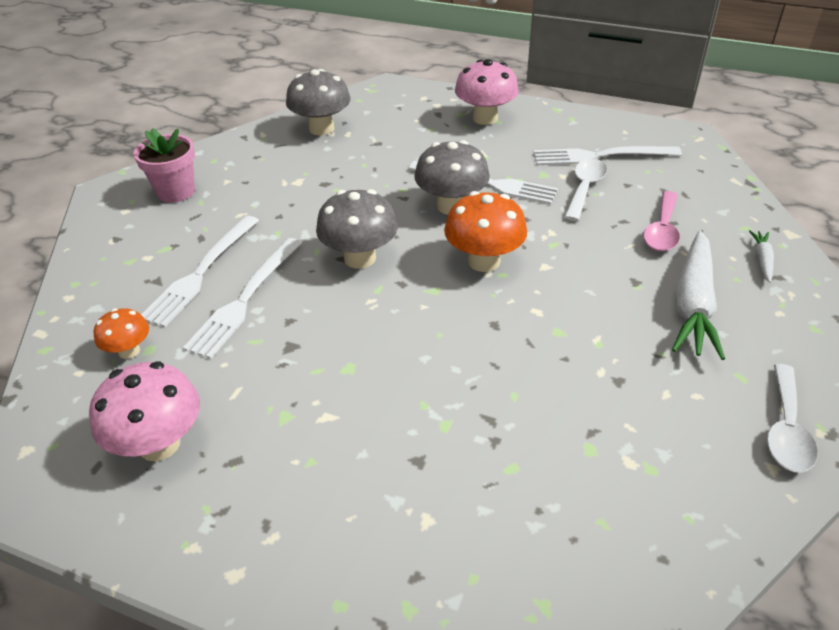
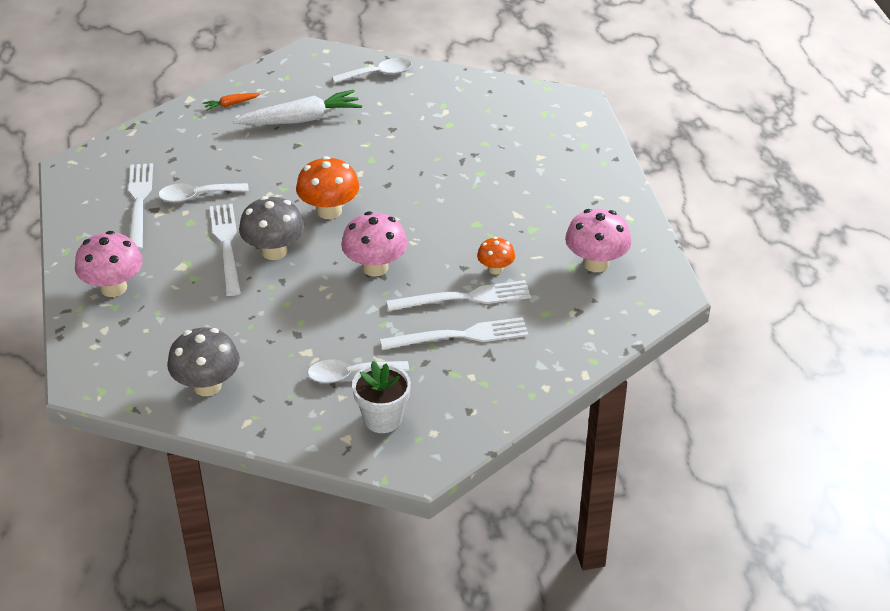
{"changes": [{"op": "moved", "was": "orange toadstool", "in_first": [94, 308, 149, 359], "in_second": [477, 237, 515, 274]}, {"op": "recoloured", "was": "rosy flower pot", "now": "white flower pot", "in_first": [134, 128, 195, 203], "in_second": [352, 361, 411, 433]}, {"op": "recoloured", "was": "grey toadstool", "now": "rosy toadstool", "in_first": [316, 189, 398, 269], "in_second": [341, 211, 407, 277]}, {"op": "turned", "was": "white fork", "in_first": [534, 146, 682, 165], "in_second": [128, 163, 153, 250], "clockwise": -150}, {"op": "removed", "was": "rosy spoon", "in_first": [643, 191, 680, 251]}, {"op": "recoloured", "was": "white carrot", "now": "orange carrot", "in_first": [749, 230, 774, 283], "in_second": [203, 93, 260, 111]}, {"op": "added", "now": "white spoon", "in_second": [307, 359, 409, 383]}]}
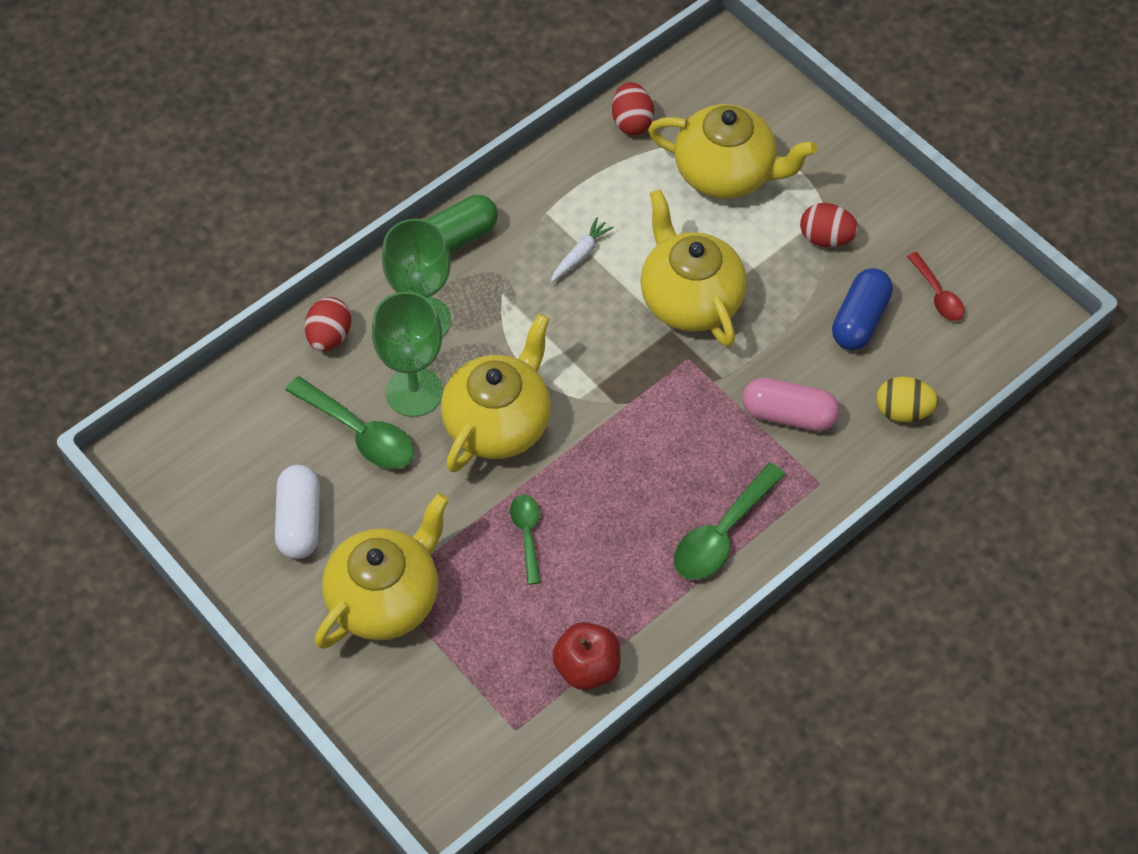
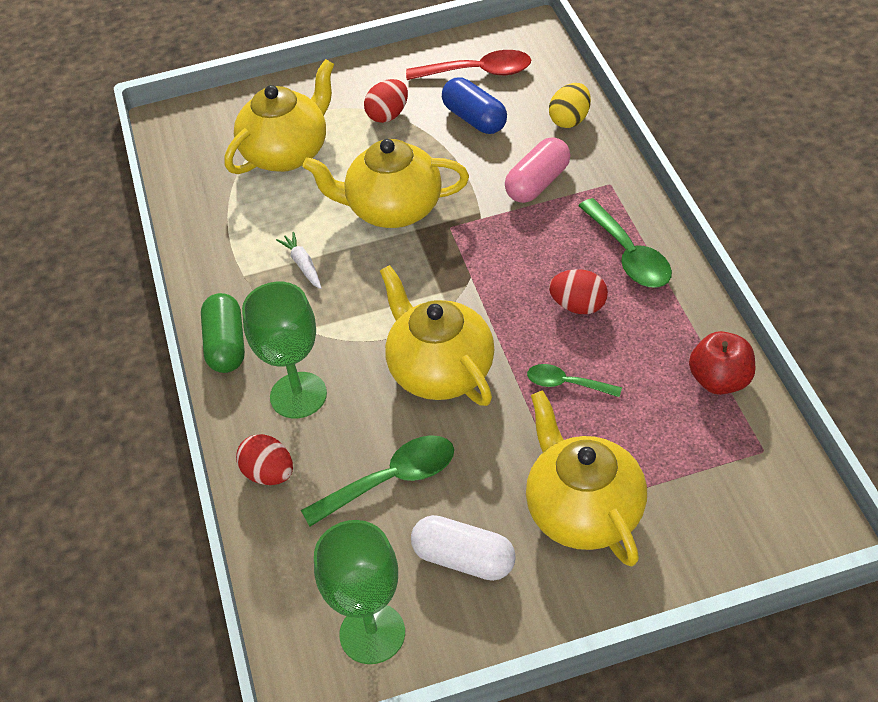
{"changes": [{"op": "moved", "was": "green chalice", "in_first": [372, 292, 443, 417], "in_second": [314, 520, 405, 664]}, {"op": "moved", "was": "crimson egg shape", "in_first": [612, 82, 654, 135], "in_second": [549, 269, 608, 314]}, {"op": "resized", "was": "crimson spoon", "in_first": [907, 252, 965, 321], "in_second": [406, 50, 531, 80], "ratio": 1.65}]}
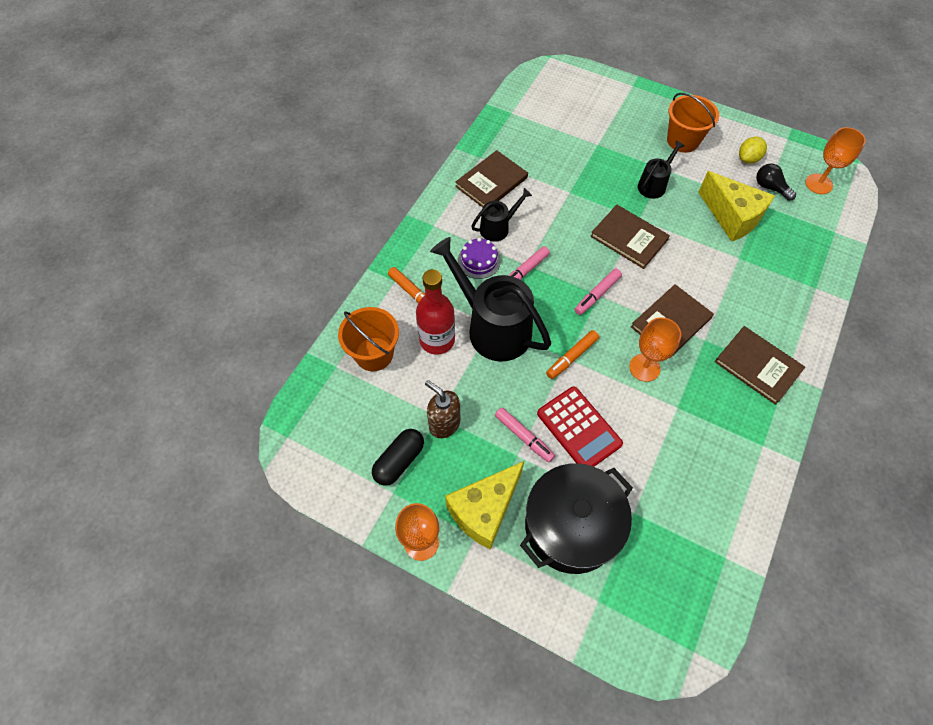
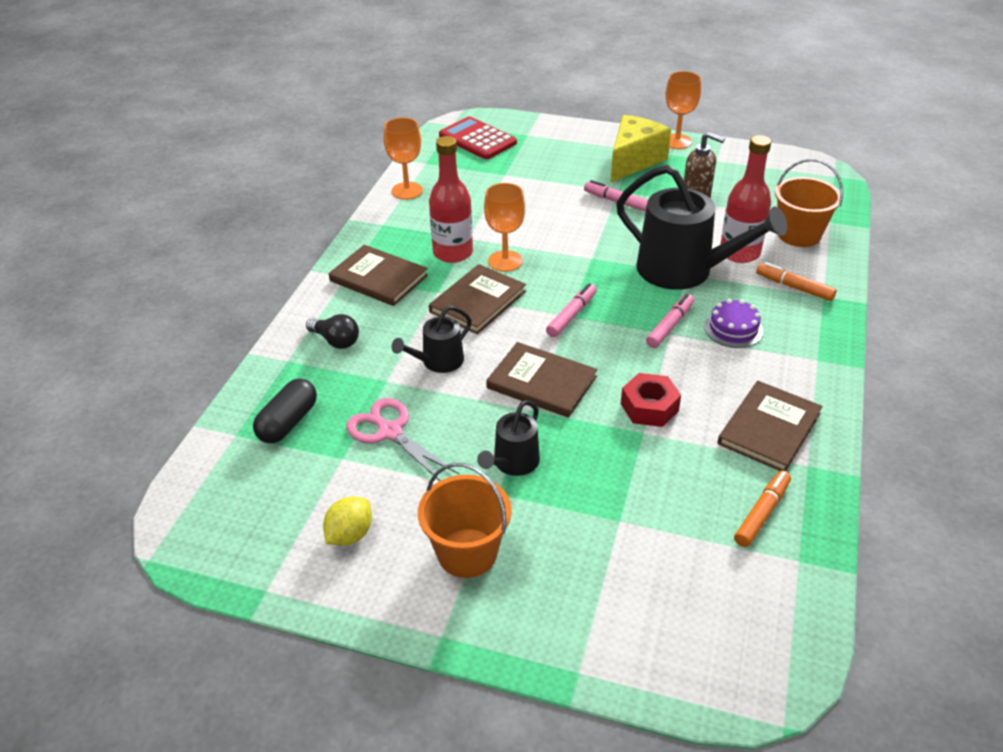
{"changes": [{"op": "moved", "was": "black capsule", "in_first": [372, 429, 424, 486], "in_second": [253, 379, 317, 443]}, {"op": "moved", "was": "black sprinkling can", "in_first": [471, 188, 532, 242], "in_second": [392, 306, 472, 373]}, {"op": "removed", "was": "black stockpot", "in_first": [520, 463, 633, 574]}, {"op": "moved", "was": "crimson pocket calculator", "in_first": [537, 387, 623, 467], "in_second": [439, 116, 517, 159]}, {"op": "moved", "was": "orange felt pen", "in_first": [546, 330, 599, 379], "in_second": [734, 471, 791, 547]}, {"op": "replaced", "was": "yellow cheese", "now": "rosy scissors", "in_first": [698, 171, 775, 242], "in_second": [346, 398, 459, 481]}, {"op": "moved", "was": "black lightbulb", "in_first": [756, 163, 796, 201], "in_second": [306, 314, 359, 349]}, {"op": "moved", "was": "orange chalice", "in_first": [806, 127, 866, 194], "in_second": [384, 118, 423, 200]}, {"op": "added", "now": "crimson flask", "in_second": [429, 136, 473, 263]}, {"op": "added", "now": "crimson hex nut", "in_second": [621, 373, 681, 427]}]}
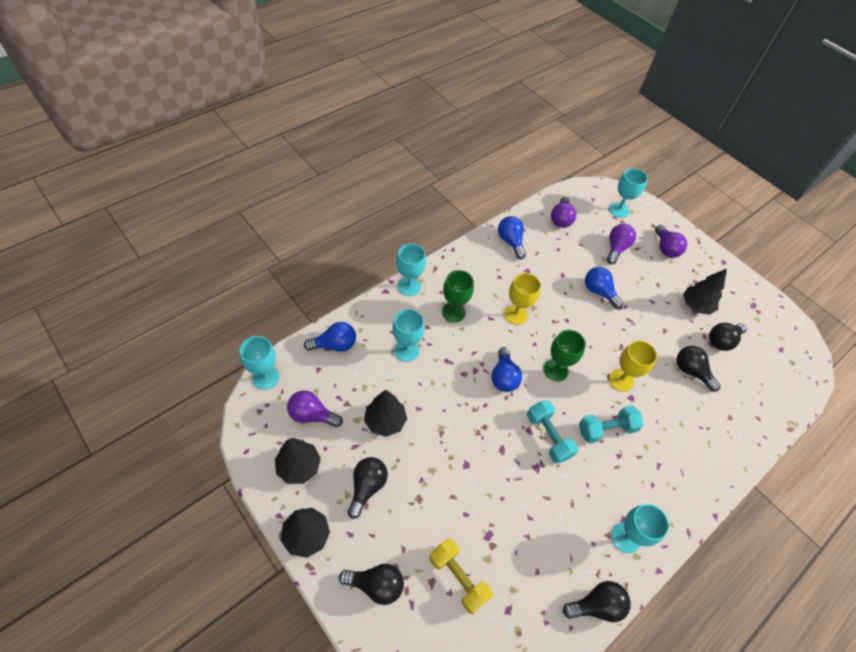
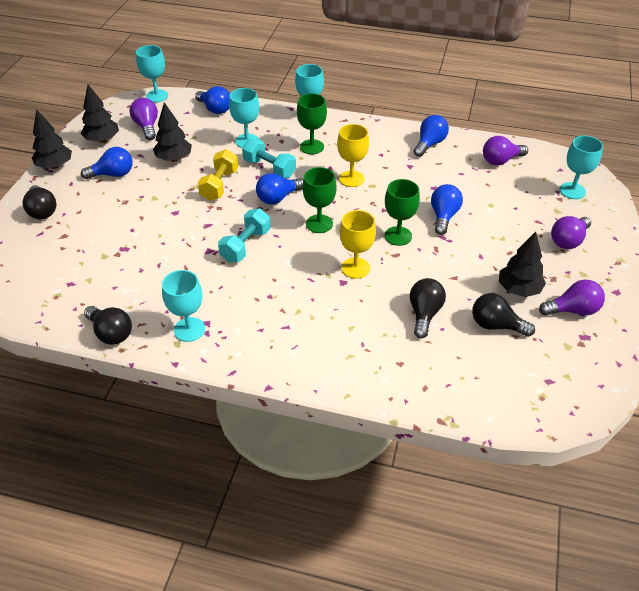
{"changes": [{"op": "recoloured", "was": "black lightbulb", "now": "royal blue lightbulb", "in_first": [347, 457, 388, 519], "in_second": [81, 147, 133, 179]}, {"op": "moved", "was": "yellow free weight", "in_first": [429, 538, 493, 614], "in_second": [198, 149, 238, 201]}, {"op": "moved", "was": "aqua free weight", "in_first": [579, 405, 643, 443], "in_second": [242, 138, 296, 178]}, {"op": "moved", "was": "royal purple lightbulb", "in_first": [607, 224, 636, 264], "in_second": [539, 280, 605, 316]}, {"op": "added", "now": "green chalice", "in_second": [385, 179, 420, 246]}]}
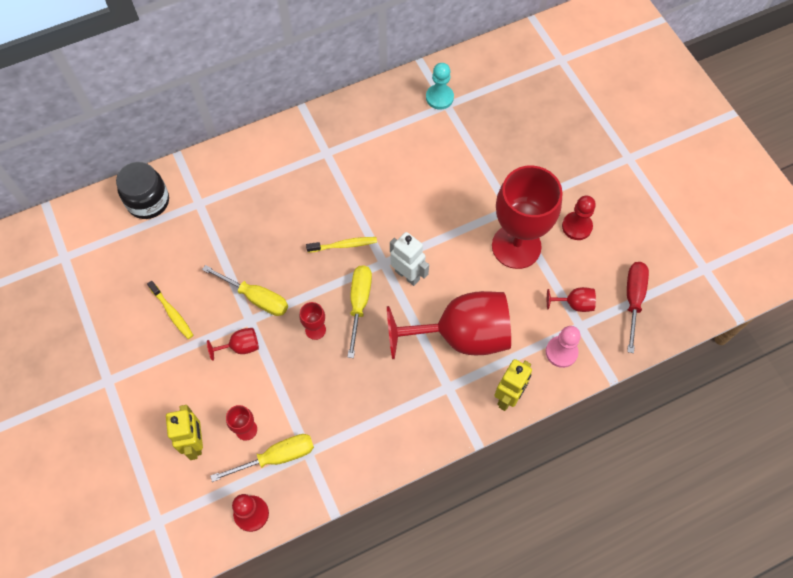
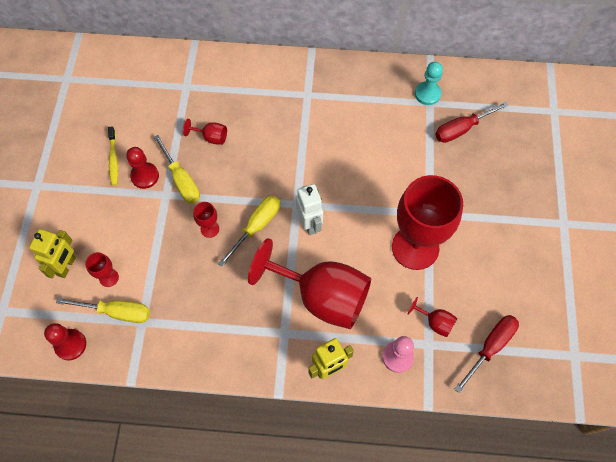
{"changes": [{"op": "removed", "was": "black preserve jar", "in_first": [116, 162, 169, 219]}, {"op": "moved", "was": "crimson chalice", "in_first": [207, 328, 259, 361], "in_second": [183, 119, 227, 145]}, {"op": "removed", "was": "yellow dental brush", "in_first": [306, 237, 377, 253]}, {"op": "moved", "was": "crimson chess pawn", "in_first": [562, 196, 596, 240], "in_second": [126, 147, 159, 189]}, {"op": "added", "now": "crimson screwdriver", "in_second": [435, 102, 509, 143]}]}
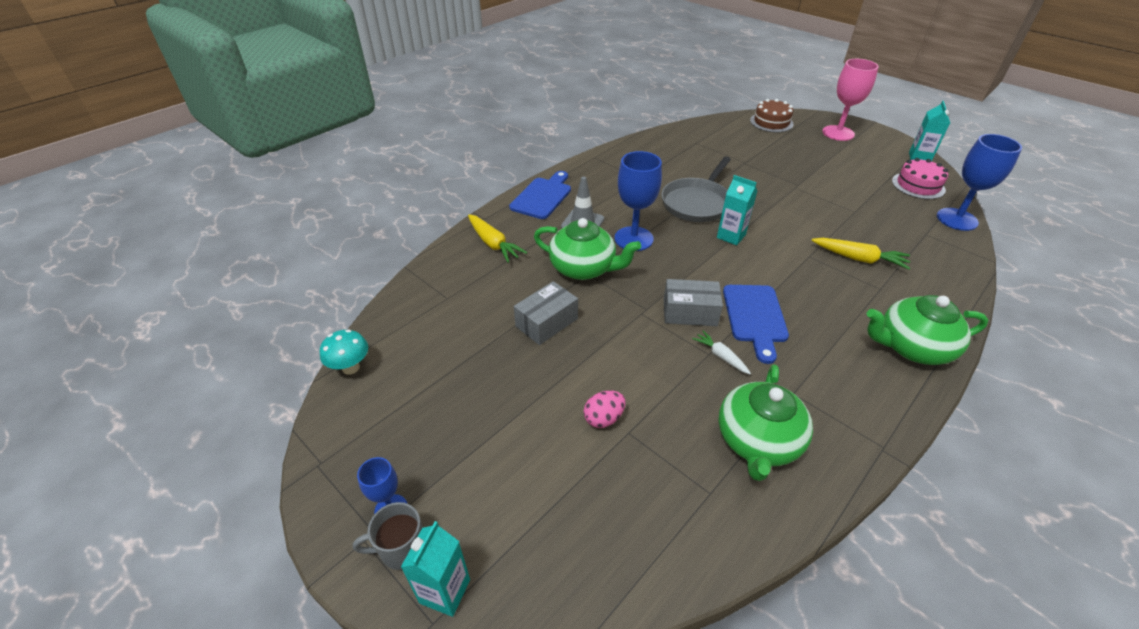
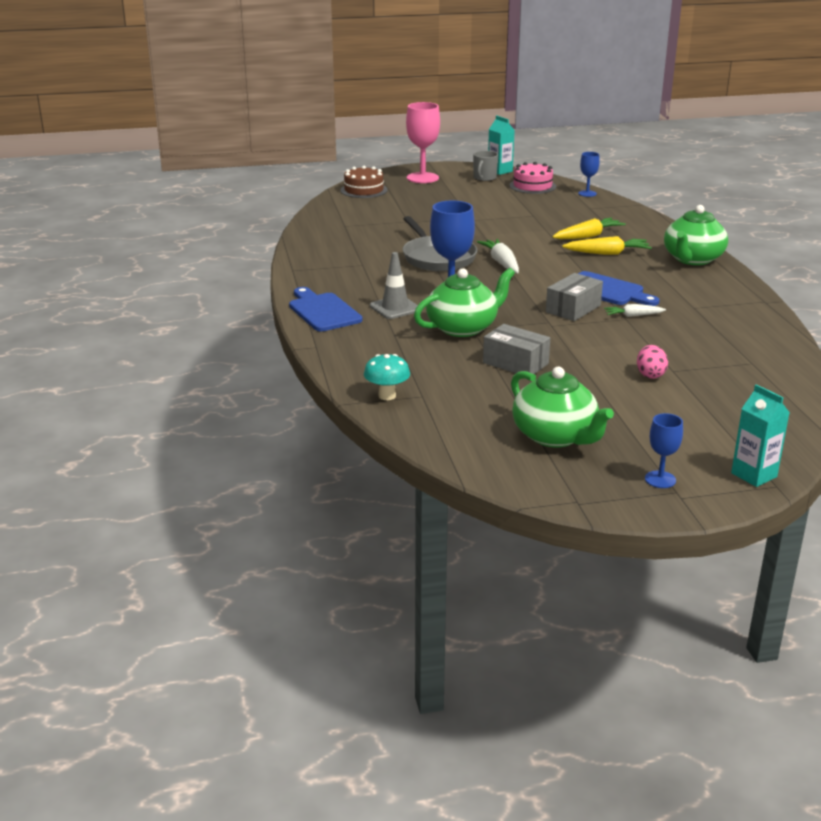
{"changes": [{"op": "moved", "was": "aqua toadstool", "in_first": [320, 329, 368, 375], "in_second": [364, 354, 410, 400]}, {"op": "moved", "was": "grey mug", "in_first": [353, 502, 423, 570], "in_second": [473, 150, 498, 181]}, {"op": "moved", "was": "yellow carrot", "in_first": [468, 214, 528, 263], "in_second": [562, 236, 652, 255]}, {"op": "turned", "was": "grey parcel", "in_first": [514, 281, 578, 345], "in_second": [483, 324, 550, 374], "clockwise": -45}, {"op": "replaced", "was": "aqua carton", "now": "white carrot", "in_first": [717, 175, 757, 245], "in_second": [477, 239, 519, 273]}, {"op": "moved", "was": "green tea pot", "in_first": [718, 364, 813, 481], "in_second": [511, 367, 614, 448]}, {"op": "resized", "was": "royal blue chalice", "in_first": [937, 134, 1022, 231], "in_second": [578, 152, 600, 197], "ratio": 0.54}]}
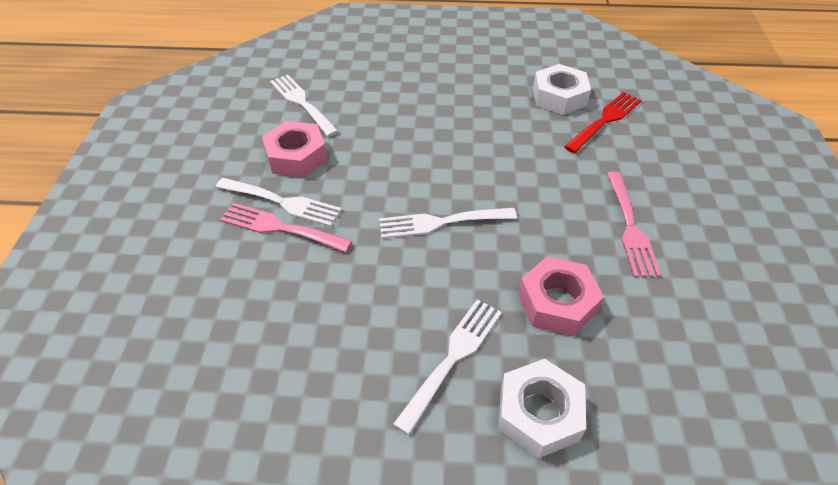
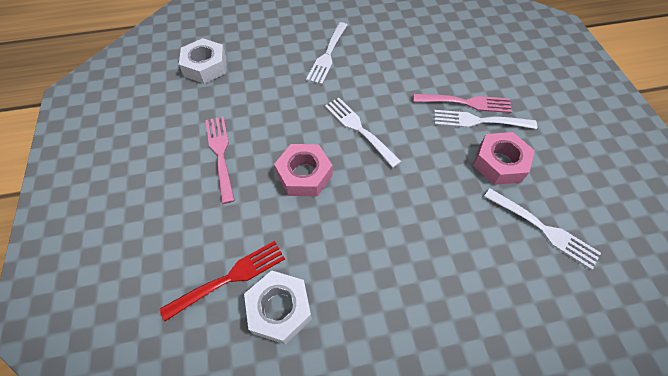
{"changes": [{"op": "turned", "was": "white fork", "in_first": [379, 208, 517, 239], "in_second": [325, 98, 401, 168], "clockwise": -105}, {"op": "moved", "was": "white hex nut", "in_first": [498, 359, 586, 459], "in_second": [179, 38, 227, 84]}, {"op": "moved", "was": "rosy hex nut", "in_first": [518, 257, 604, 336], "in_second": [274, 144, 333, 196]}, {"op": "turned", "was": "crimson fork", "in_first": [564, 92, 642, 153], "in_second": [160, 241, 285, 321], "clockwise": -150}]}
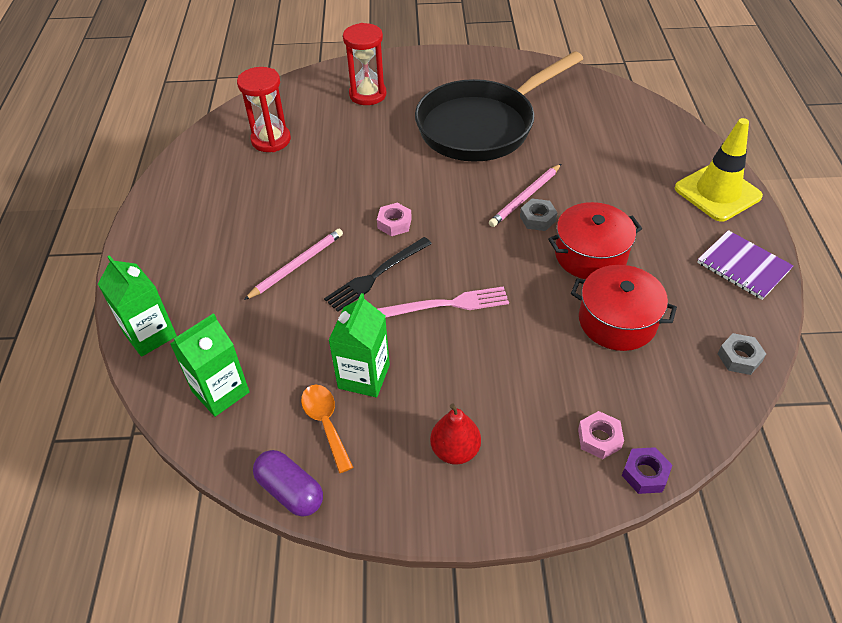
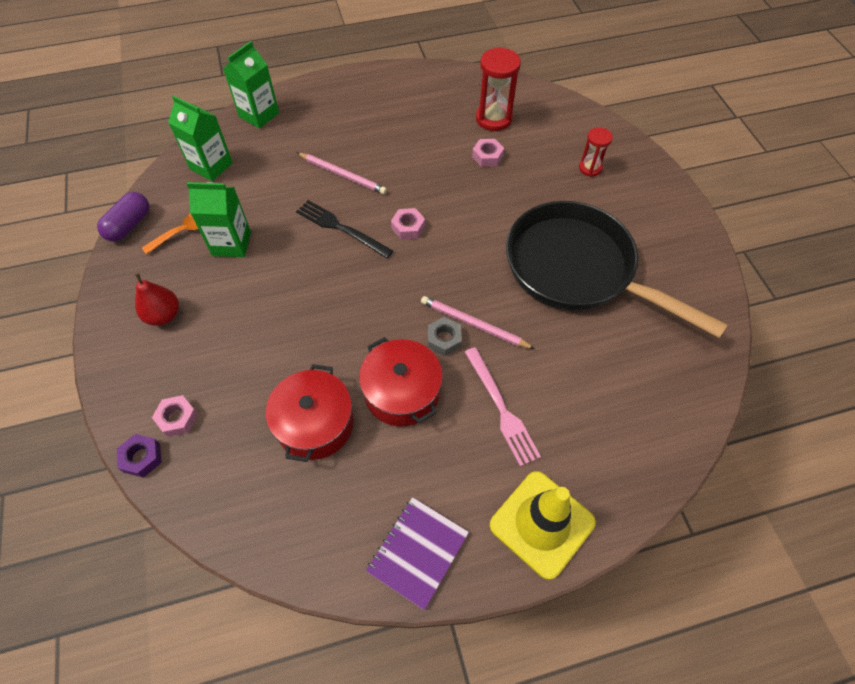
{"changes": [{"op": "resized", "was": "crimson sand timer", "in_first": [343, 23, 386, 105], "in_second": [579, 127, 613, 177], "ratio": 0.6}, {"op": "moved", "was": "rosy fork", "in_first": [378, 286, 509, 318], "in_second": [465, 347, 541, 466]}, {"op": "removed", "was": "grey hex nut", "in_first": [718, 333, 766, 375]}, {"op": "added", "now": "rosy hex nut", "in_second": [472, 139, 504, 167]}]}
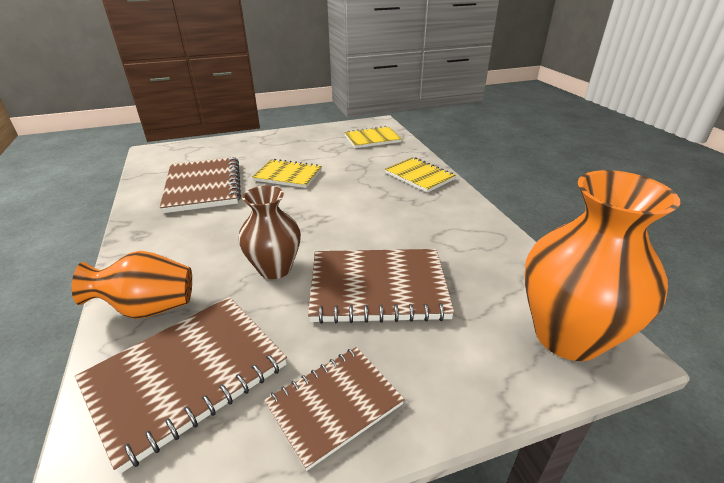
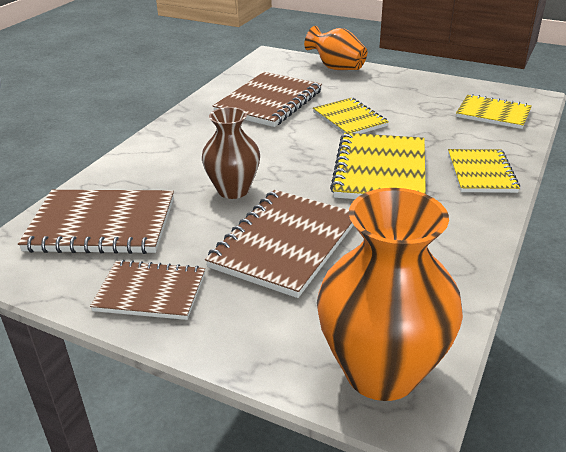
{"changes": [{"op": "moved", "was": "orange vase", "in_first": [72, 251, 192, 319], "in_second": [304, 26, 367, 70]}, {"op": "turned", "was": "russet notebook", "in_first": [308, 249, 455, 324], "in_second": [205, 190, 353, 298], "clockwise": 75}, {"op": "added", "now": "yellow notebook", "in_second": [330, 133, 426, 199]}]}
